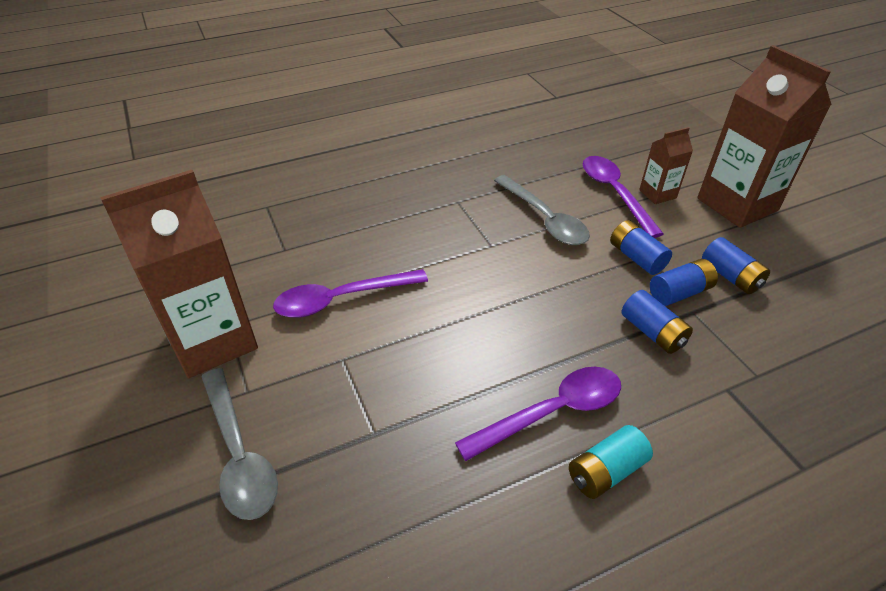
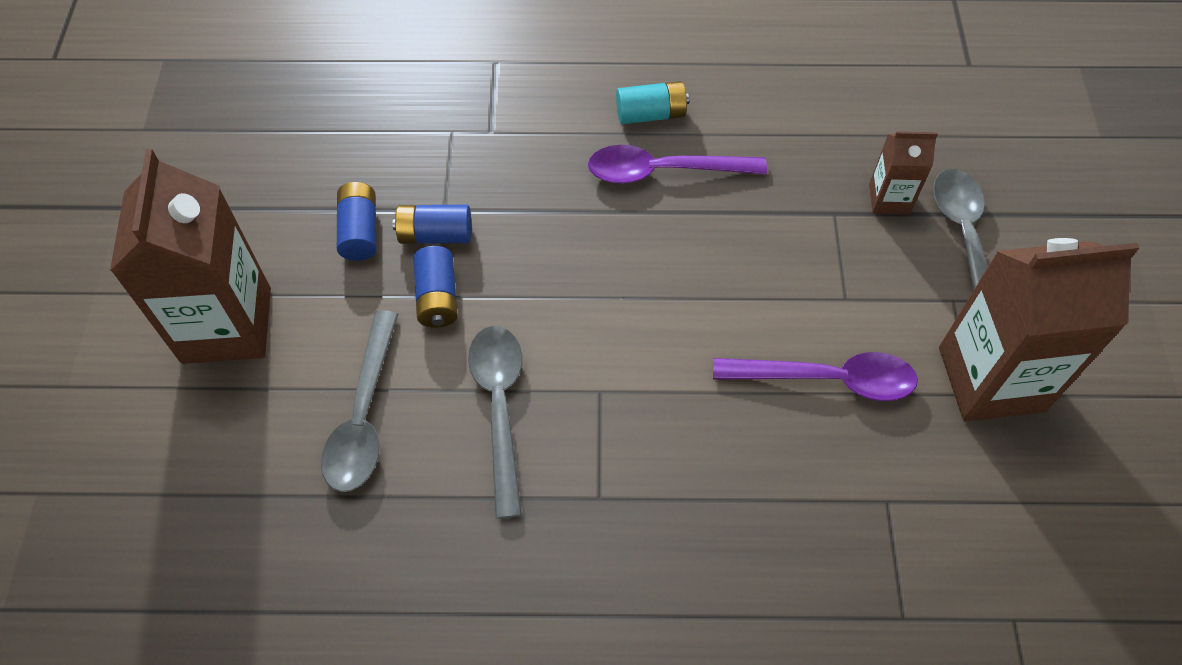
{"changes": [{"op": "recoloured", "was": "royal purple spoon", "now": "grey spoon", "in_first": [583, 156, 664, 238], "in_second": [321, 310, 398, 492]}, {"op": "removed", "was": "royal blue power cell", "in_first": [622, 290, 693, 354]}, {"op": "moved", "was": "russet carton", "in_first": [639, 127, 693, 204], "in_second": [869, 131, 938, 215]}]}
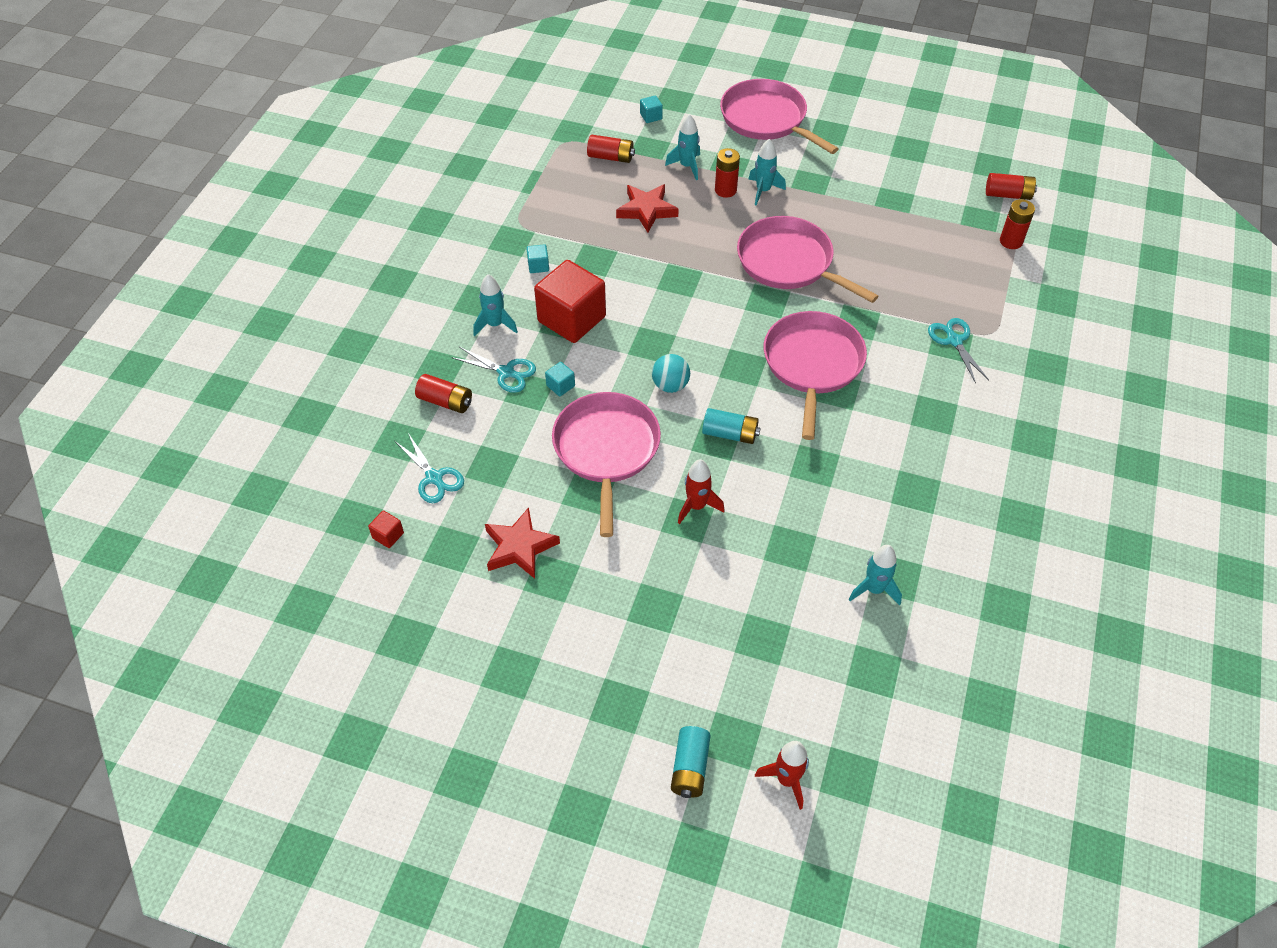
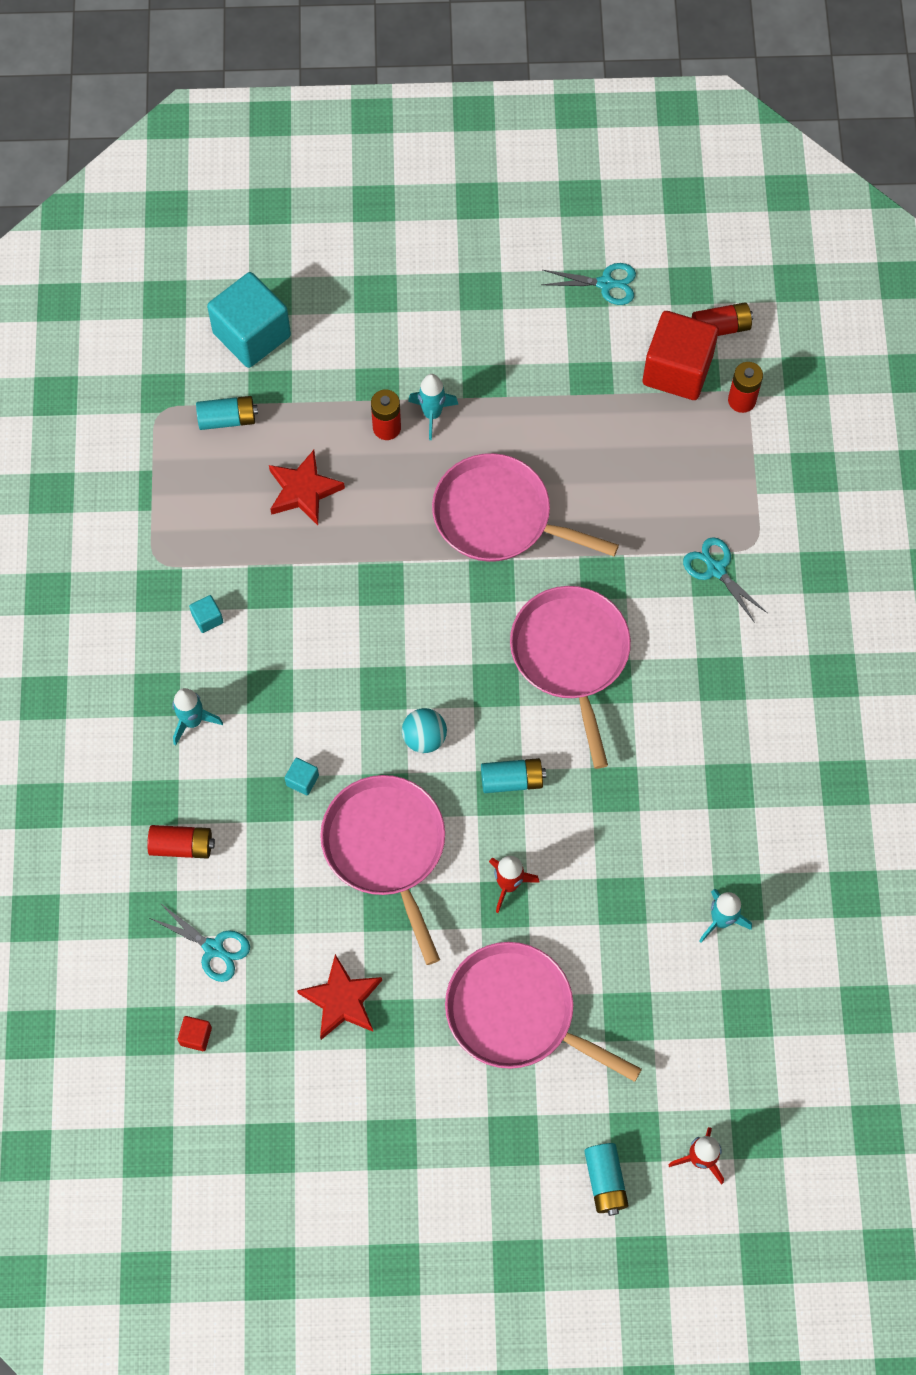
{"changes": [{"op": "moved", "was": "aqua scissors", "in_first": [451, 347, 536, 393], "in_second": [542, 263, 636, 305]}, {"op": "moved", "was": "crimson cube", "in_first": [534, 260, 606, 343], "in_second": [643, 311, 719, 400]}, {"op": "recoloured", "was": "crimson power cell", "now": "aqua power cell", "in_first": [587, 135, 635, 163], "in_second": [196, 396, 258, 430]}, {"op": "resized", "was": "aqua cube", "in_first": [640, 95, 663, 123], "in_second": [207, 272, 291, 368], "ratio": 2.47}, {"op": "removed", "was": "aqua rocket", "in_first": [665, 114, 700, 180]}, {"op": "moved", "was": "rosy pan", "in_first": [720, 79, 839, 154], "in_second": [445, 942, 642, 1082]}]}
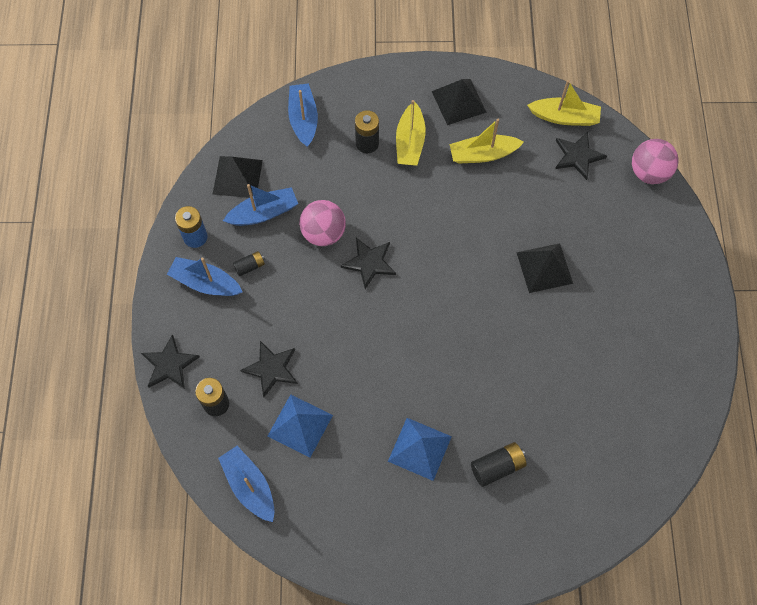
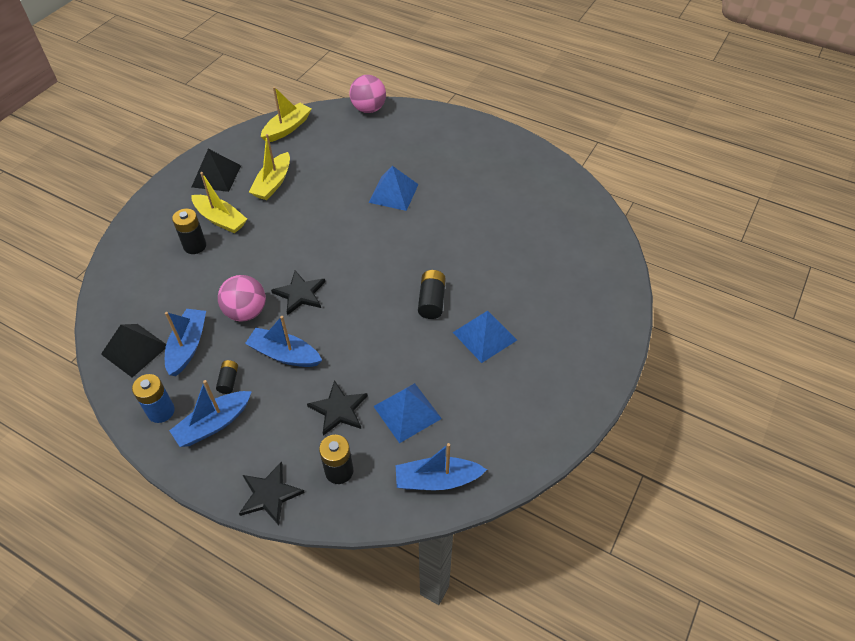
{"changes": [{"op": "moved", "was": "royal blue toy boat", "in_first": [288, 83, 318, 147], "in_second": [245, 316, 322, 367]}, {"op": "moved", "was": "black power cell", "in_first": [471, 442, 527, 487], "in_second": [418, 270, 446, 319]}, {"op": "recoloured", "was": "black pyramid", "now": "royal blue pyramid", "in_first": [516, 243, 573, 293], "in_second": [369, 166, 419, 211]}, {"op": "removed", "was": "black star", "in_first": [555, 132, 607, 180]}]}
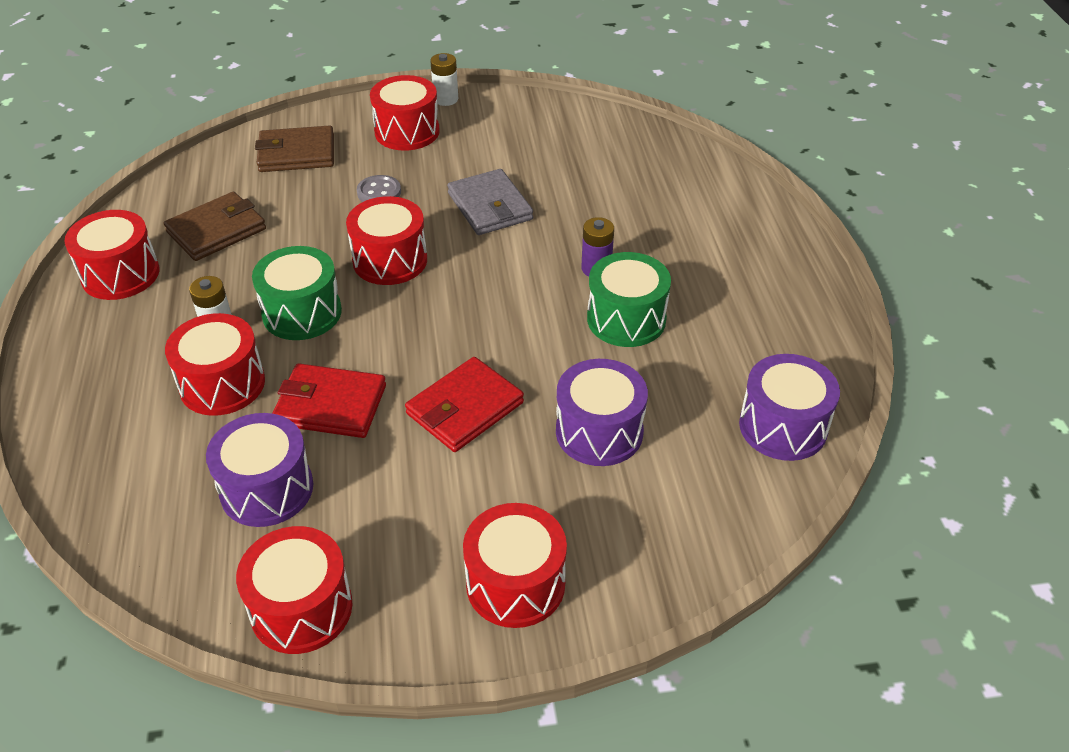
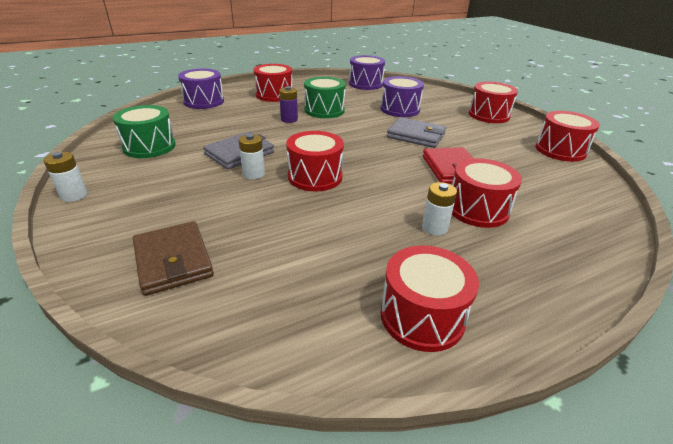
{"changes": [{"op": "removed", "was": "russet card wallet", "in_first": [164, 192, 266, 261]}, {"op": "moved", "was": "royal purple drum", "in_first": [206, 413, 313, 527], "in_second": [178, 69, 224, 109]}, {"op": "moved", "was": "green drum", "in_first": [252, 246, 342, 340], "in_second": [113, 105, 176, 158]}, {"op": "removed", "was": "grey button", "in_first": [357, 175, 401, 202]}, {"op": "moved", "was": "crimson drum", "in_first": [370, 75, 440, 151], "in_second": [253, 64, 292, 102]}, {"op": "recoloured", "was": "crimson card wallet", "now": "grey card wallet", "in_first": [405, 357, 524, 452], "in_second": [387, 117, 446, 148]}, {"op": "added", "now": "white power cell", "in_second": [239, 134, 265, 179]}]}
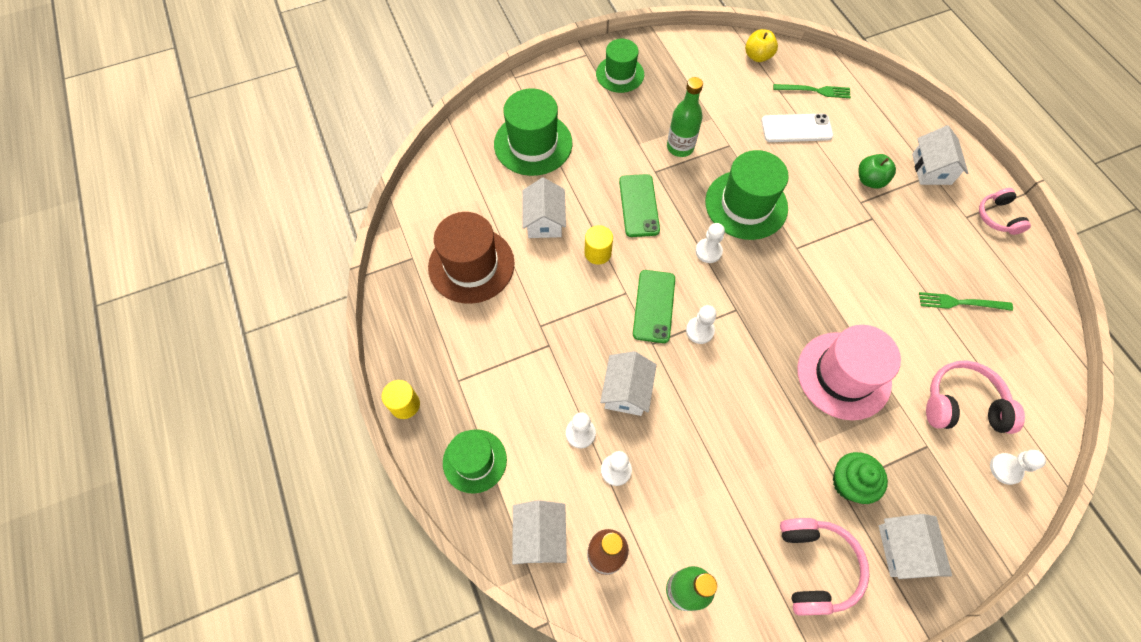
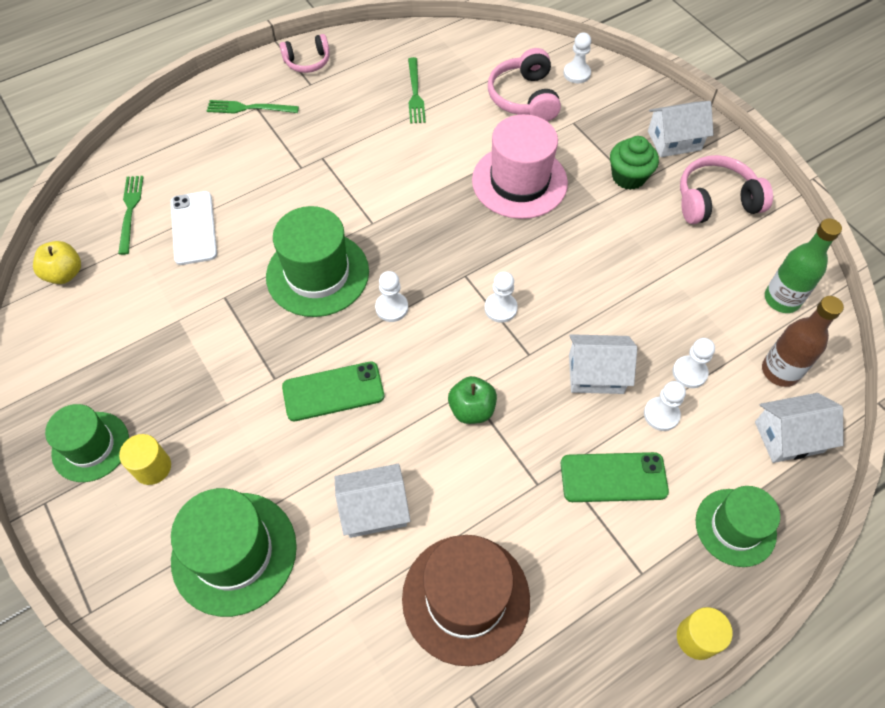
{"changes": [{"op": "moved", "was": "yellow cylinder shape", "in_first": [584, 225, 613, 265], "in_second": [119, 434, 171, 485]}, {"op": "moved", "was": "green smartphone", "in_first": [633, 270, 675, 343], "in_second": [561, 452, 669, 502]}, {"op": "removed", "was": "green flask", "in_first": [667, 77, 703, 157]}, {"op": "moved", "was": "green toy apple", "in_first": [858, 154, 896, 189], "in_second": [448, 376, 497, 424]}, {"op": "replaced", "was": "white toy house", "now": "green fork", "in_first": [912, 125, 968, 185], "in_second": [207, 100, 299, 114]}]}
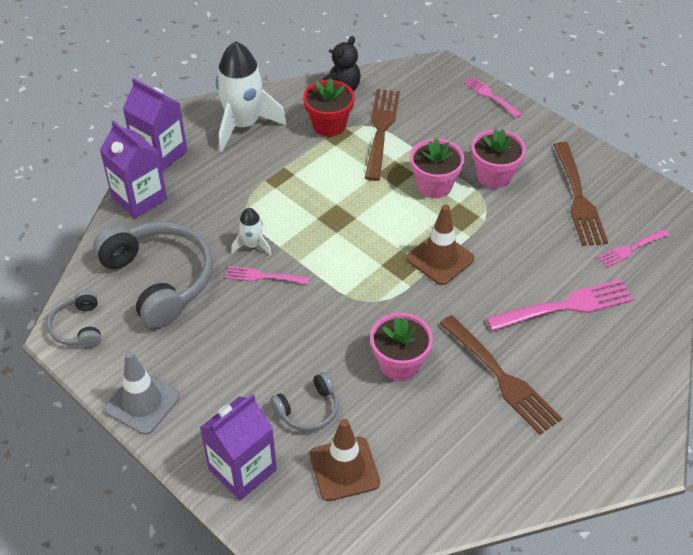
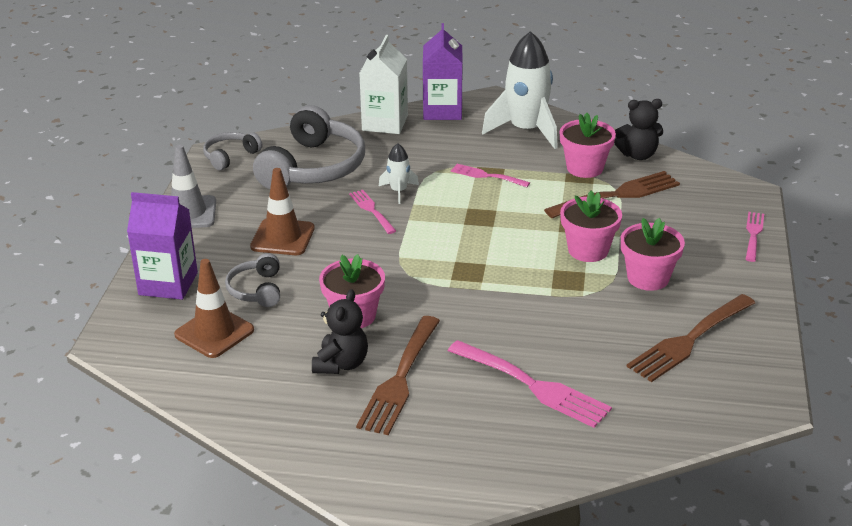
{"changes": [{"op": "recoloured", "was": "royal purple carton", "now": "white carton", "in_first": [100, 120, 167, 218], "in_second": [359, 35, 408, 134]}, {"op": "turned", "was": "grey headphones", "in_first": [270, 372, 339, 431], "in_second": [225, 253, 280, 307], "clockwise": 60}, {"op": "recoloured", "was": "crimson flower pot", "now": "rosy flower pot", "in_first": [303, 78, 355, 137], "in_second": [560, 113, 616, 178]}, {"op": "moved", "was": "russet road cone", "in_first": [407, 205, 474, 285], "in_second": [250, 168, 315, 255]}, {"op": "moved", "was": "rosy fork", "in_first": [597, 229, 670, 267], "in_second": [451, 164, 530, 187]}, {"op": "added", "now": "black stuffed bear", "in_second": [312, 289, 368, 374]}]}
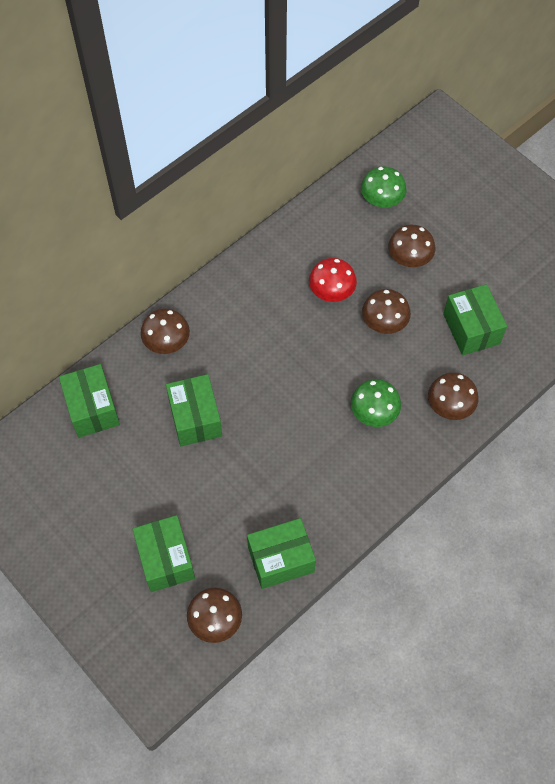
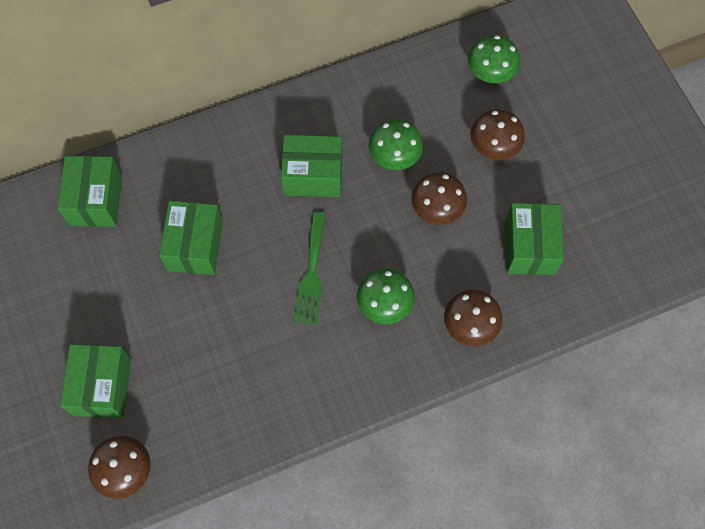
{"changes": [{"op": "removed", "was": "russet toadstool", "in_first": [141, 308, 190, 354]}, {"op": "moved", "was": "green parcel", "in_first": [247, 518, 316, 589], "in_second": [281, 135, 342, 197]}, {"op": "recoloured", "was": "crimson toadstool", "now": "green toadstool", "in_first": [309, 258, 357, 302], "in_second": [369, 119, 423, 170]}, {"op": "added", "now": "green fork", "in_second": [294, 212, 326, 325]}]}
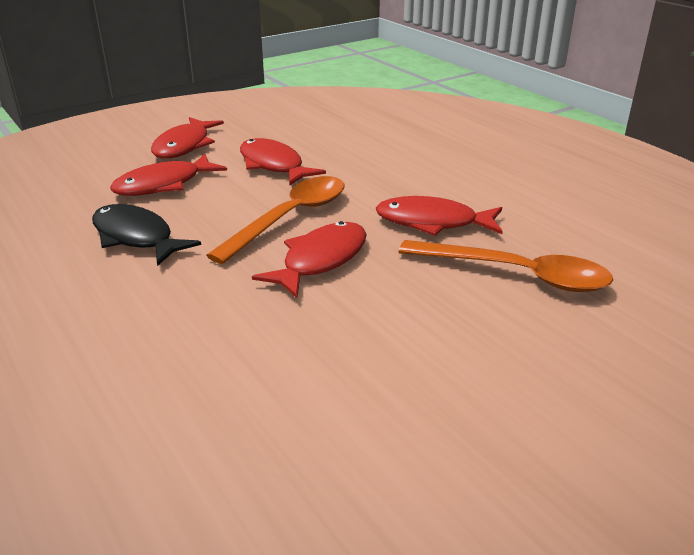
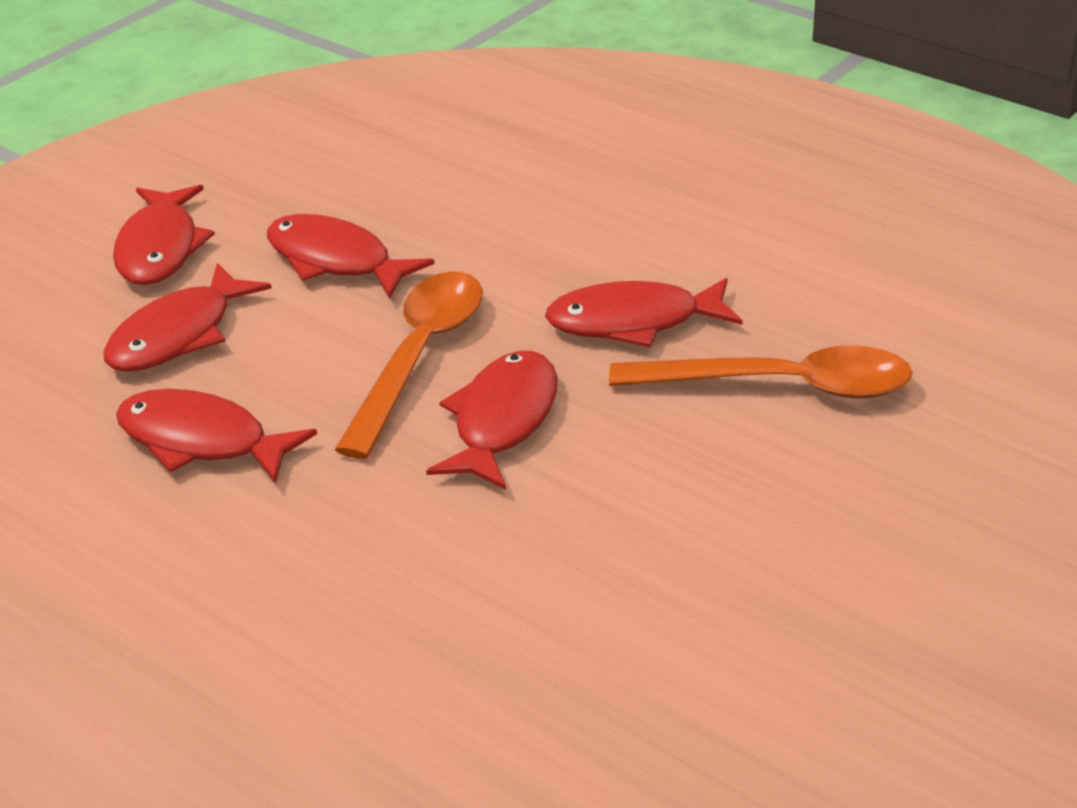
{"changes": [{"op": "recoloured", "was": "black fish figure", "now": "crimson fish figure", "in_first": [92, 204, 201, 266], "in_second": [116, 389, 317, 483]}]}
